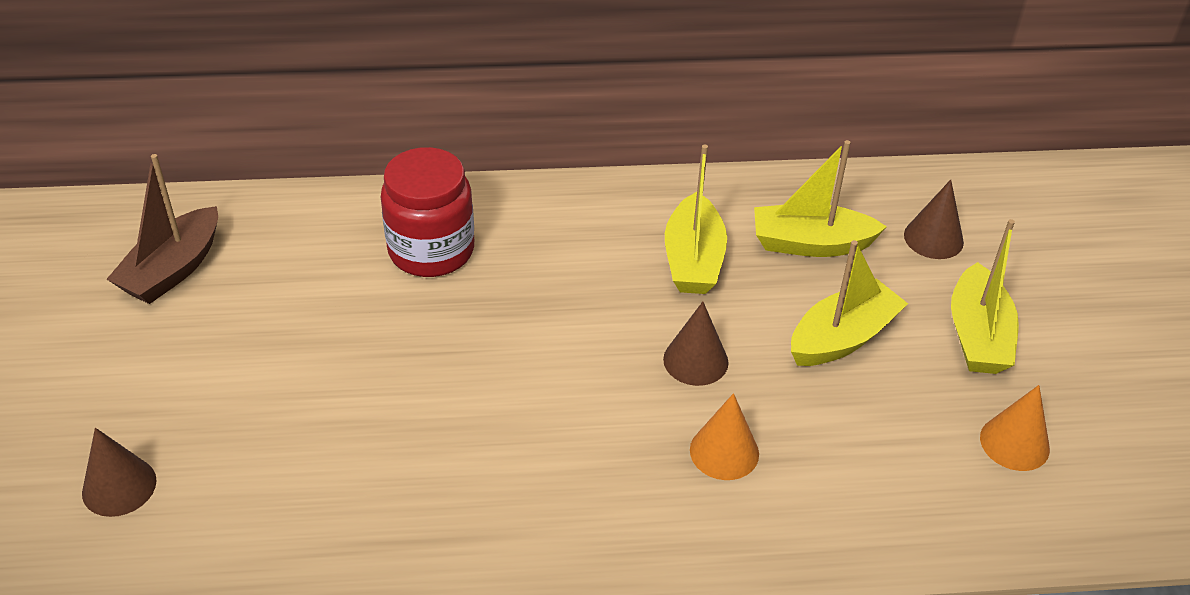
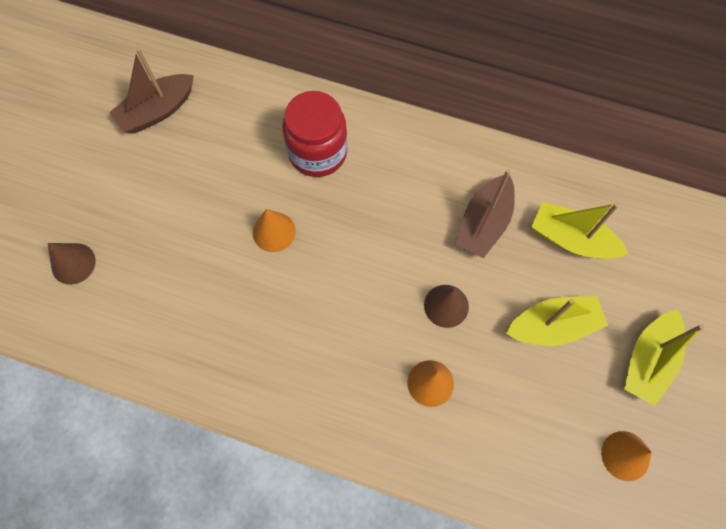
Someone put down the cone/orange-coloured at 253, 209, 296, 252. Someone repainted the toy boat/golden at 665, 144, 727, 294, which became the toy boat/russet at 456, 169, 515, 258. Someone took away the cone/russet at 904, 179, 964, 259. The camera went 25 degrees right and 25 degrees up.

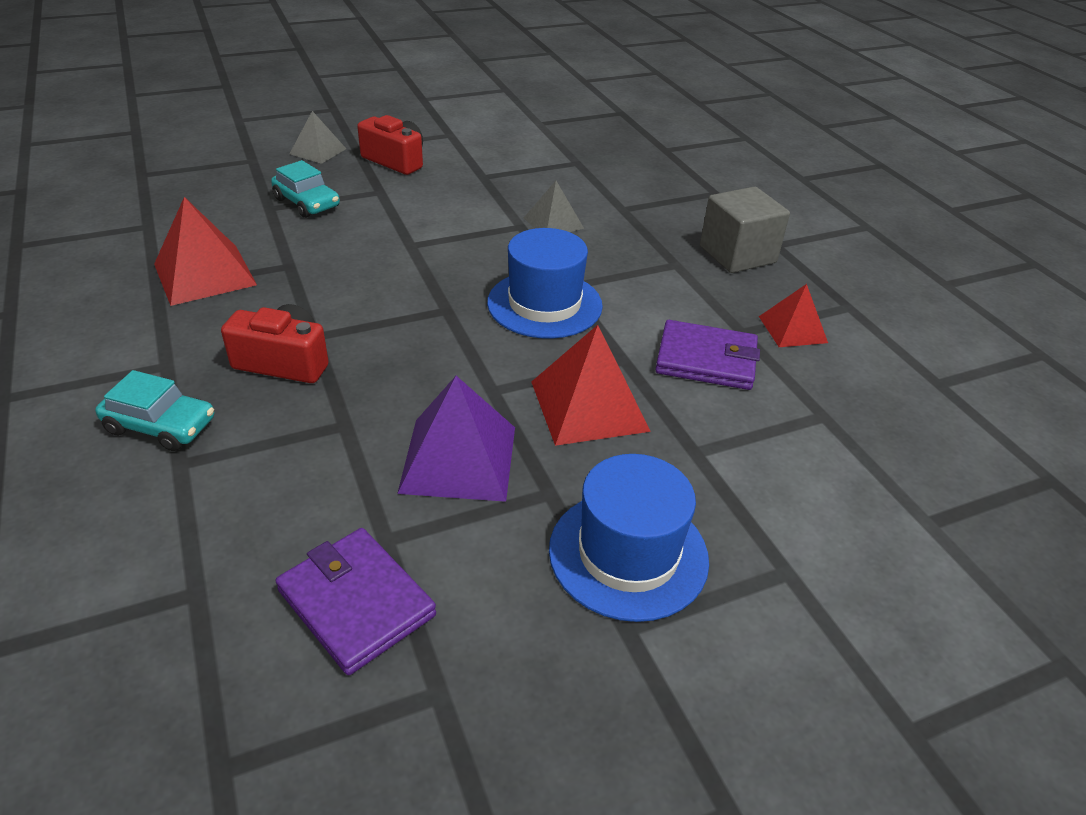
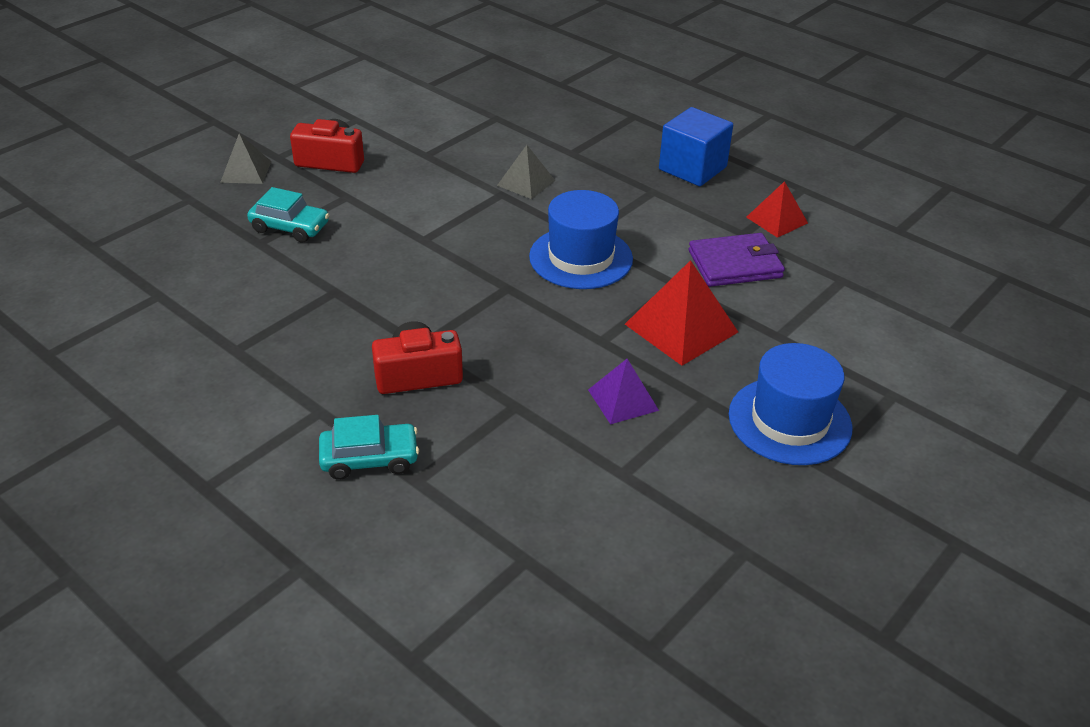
Someone scaled the pyramid/violet at 397, 376, 515, 502 by 0.61. Someone repainted the cube/grey at 700, 187, 790, 273, which became the cube/royal blue at 659, 107, 733, 186. Someone took away the pyramid/red at 154, 197, 257, 306. Someone took away the card wallet/violet at 275, 528, 436, 675. The camera went 25 degrees left and 0 degrees up.

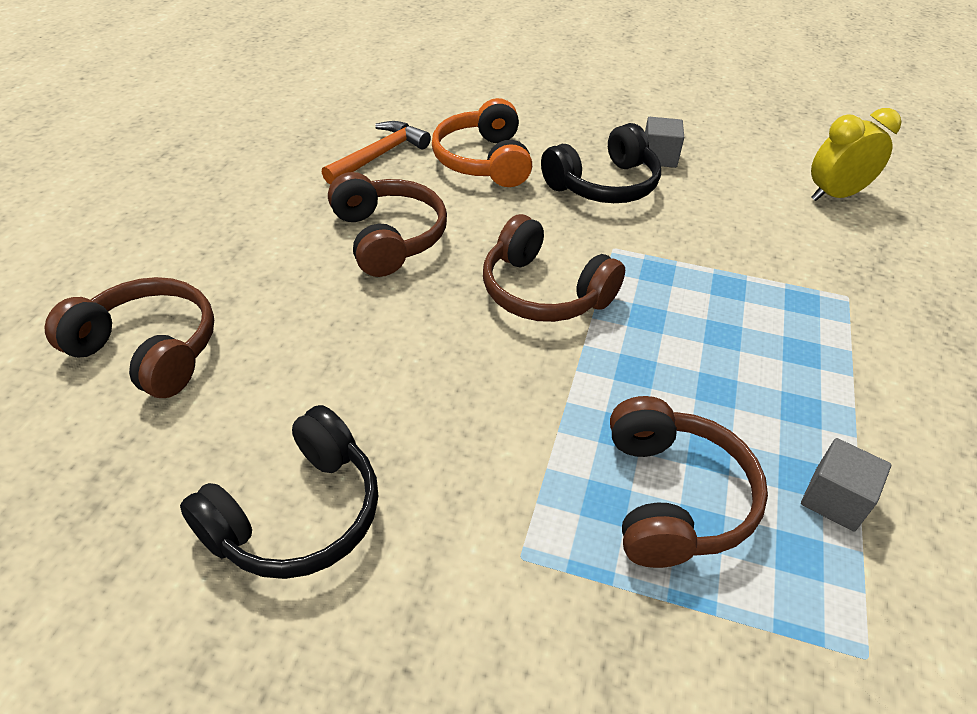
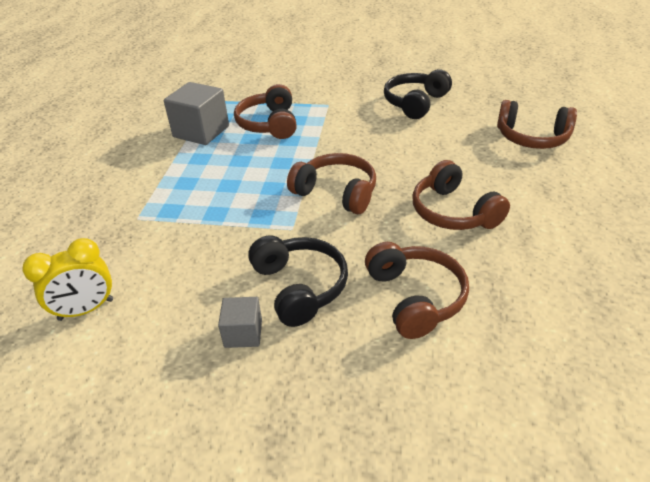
Someone scaled the cube/grey at 801, 438, 891, 531 by 1.81. Someone rotated the headphones/jet-black at 541, 123, 661, 203 by 105 degrees clockwise. Someone repainted the headphones/orange-coloured at 432, 98, 532, 187, which became the headphones/russet at 365, 242, 469, 339. Someone took away the hammer/orange-coloured at 322, 121, 431, 185. The camera went 175 degrees right and 5 degrees down.

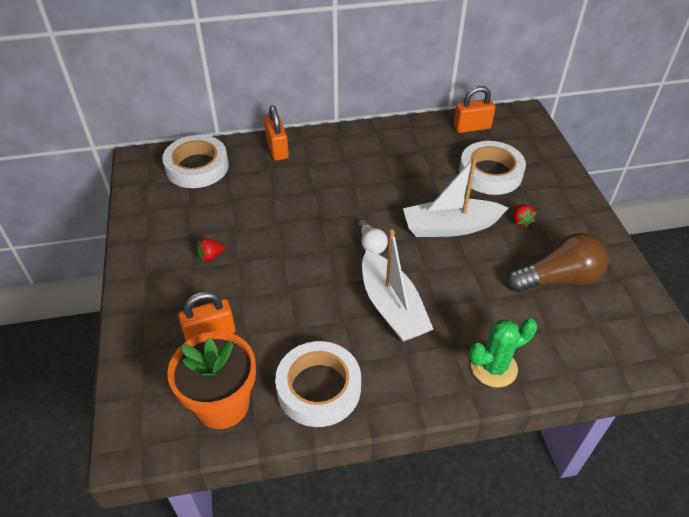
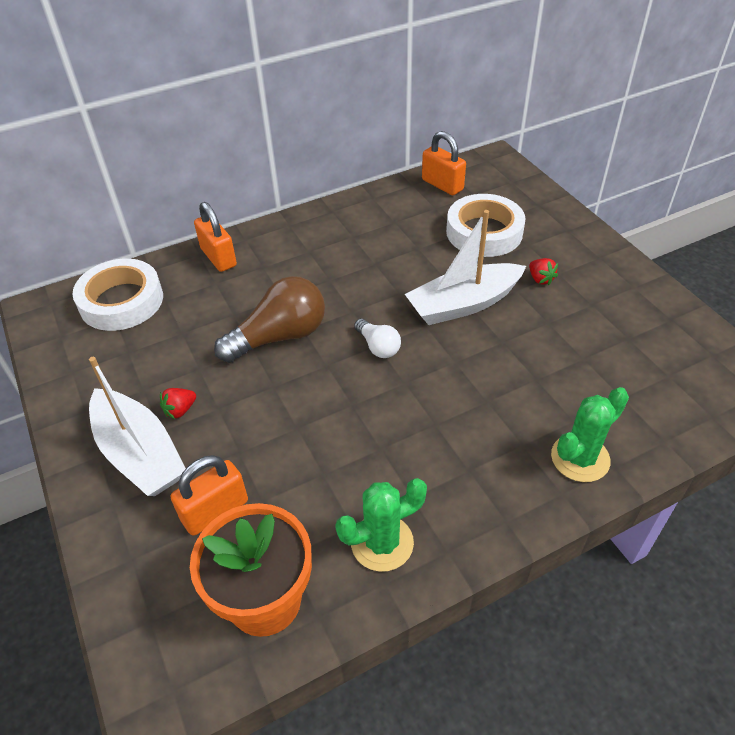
Someone carried the toy boat/snow-white from 362, 229, 434, 342 to 89, 357, 186, 496. Someone carried the bulb/russet from 507, 233, 609, 292 to 214, 276, 325, 363. Someone swapped the tape/snow-white at 275, 341, 361, 427 for the cactus/emerald at 335, 478, 427, 572. Someone rotated the small lock/orange-coloured at 454, 86, 495, 133 by 75 degrees clockwise. The camera went 15 degrees left and 0 degrees up.

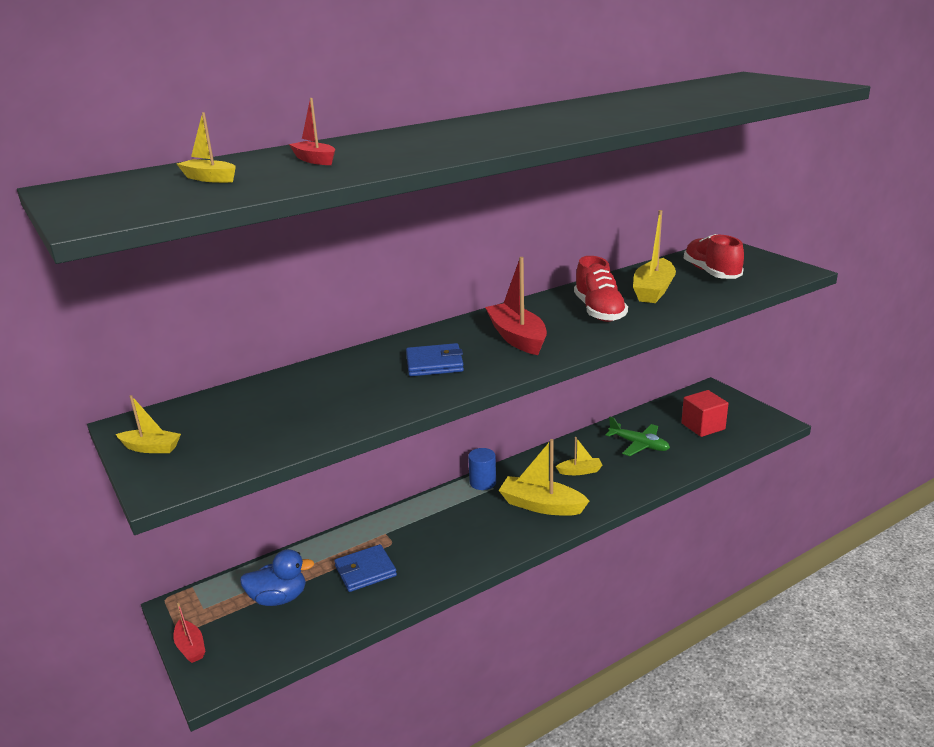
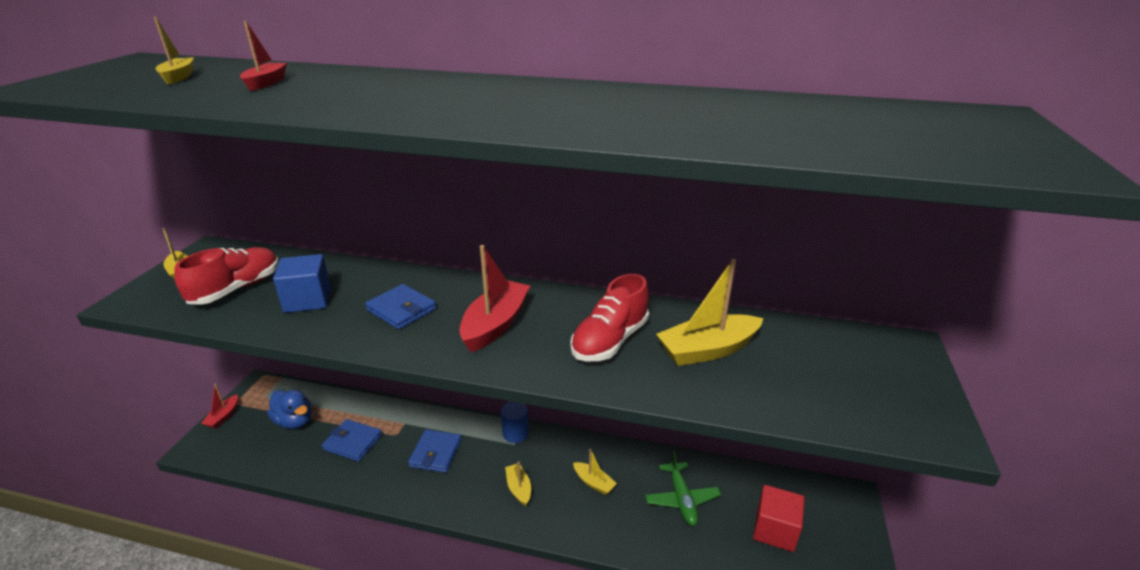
Someone carried the sneaker/red from 684, 234, 744, 279 to 174, 247, 279, 305. Someone put down the cube/royal blue at 273, 254, 331, 313. Someone put down the card wallet/royal blue at 408, 429, 462, 473. Someone scaled the toy boat/golden at 499, 439, 589, 516 by 0.54. The camera went 45 degrees right and 5 degrees up.

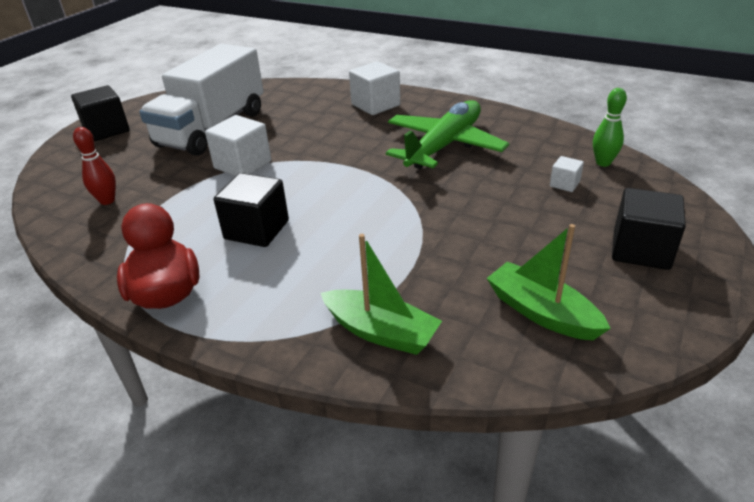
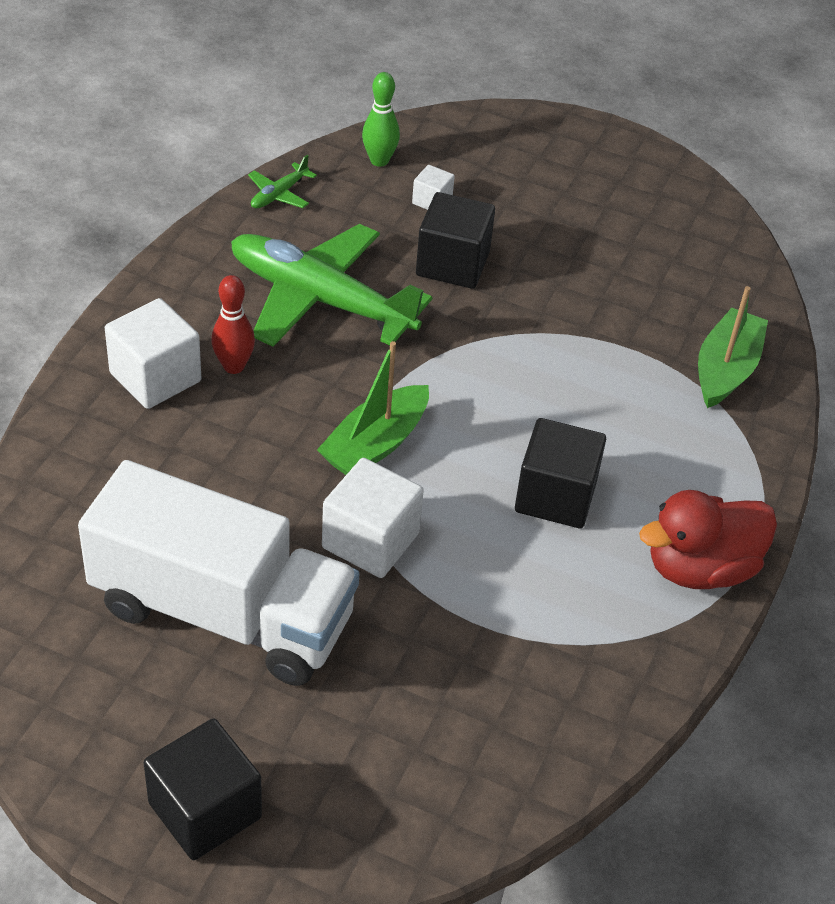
Someone carried the bowling pin/red from 73, 127, 116, 205 to 211, 275, 255, 374. Someone put down the aeroplane/emerald at 248, 155, 317, 208. Someone carried the toy boat/emerald from 487, 224, 611, 340 to 317, 341, 429, 475. Someone carried the cube/jet-black from 612, 188, 686, 270 to 416, 192, 495, 289. The camera went 100 degrees left and 10 degrees up.

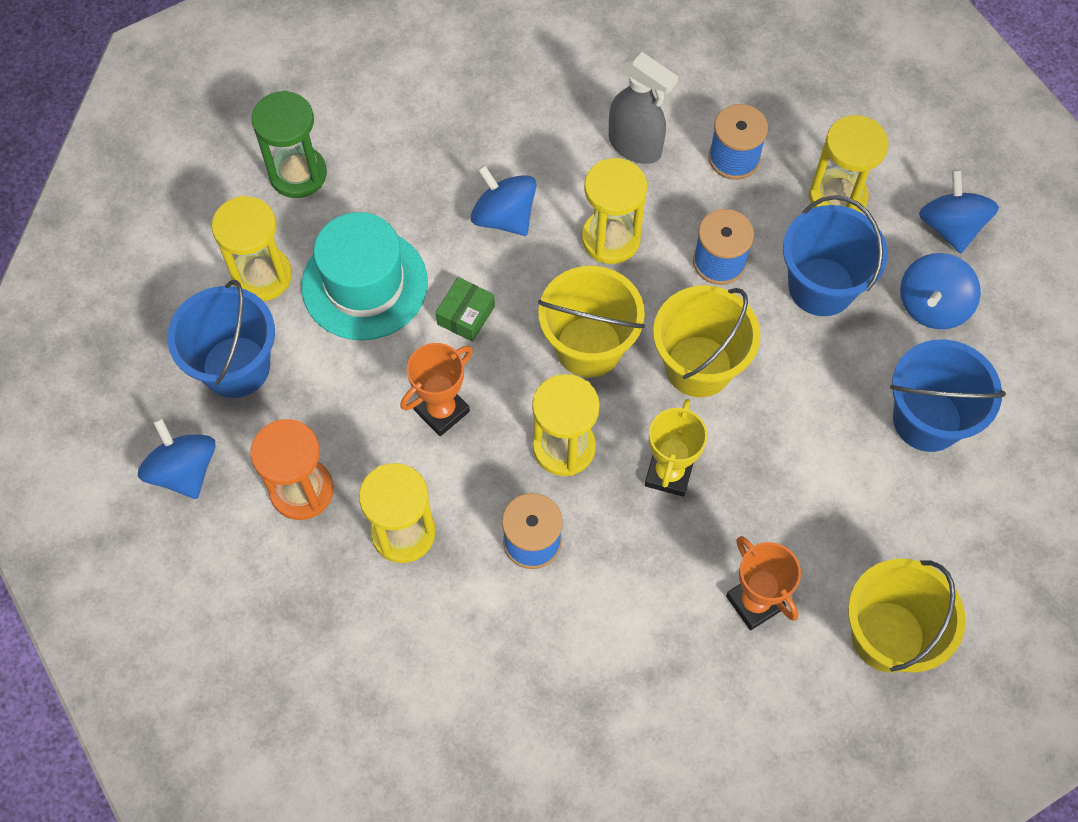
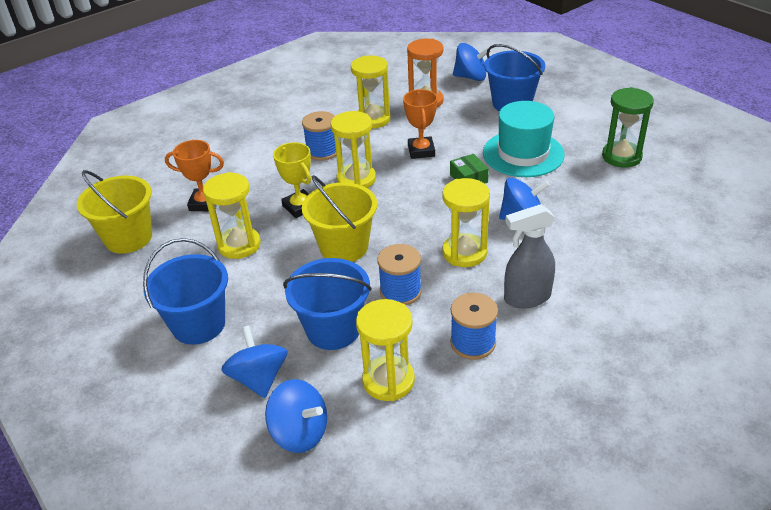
Someone carried the sand timer/golden from 212, 195, 292, 301 to 203, 172, 261, 259. Someone took away the bucket/golden at 538, 266, 645, 378. The camera went 130 degrees right and 25 degrees down.

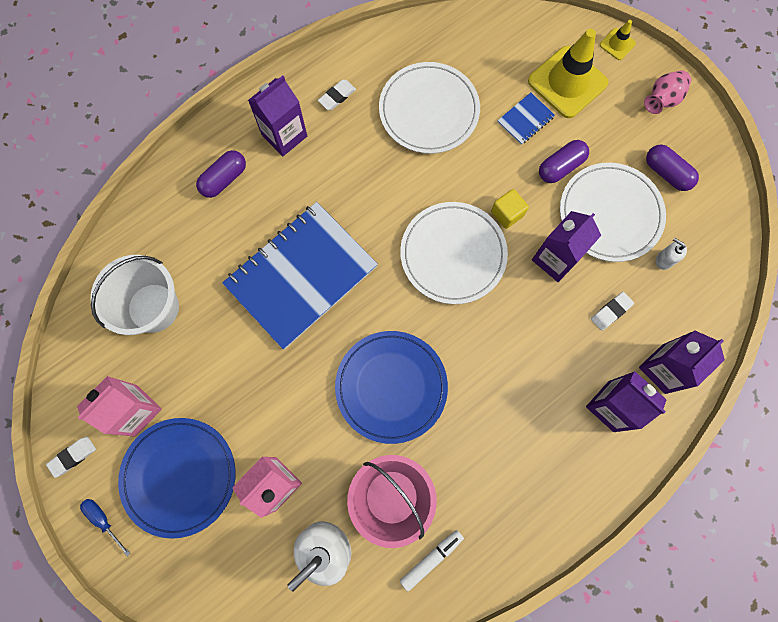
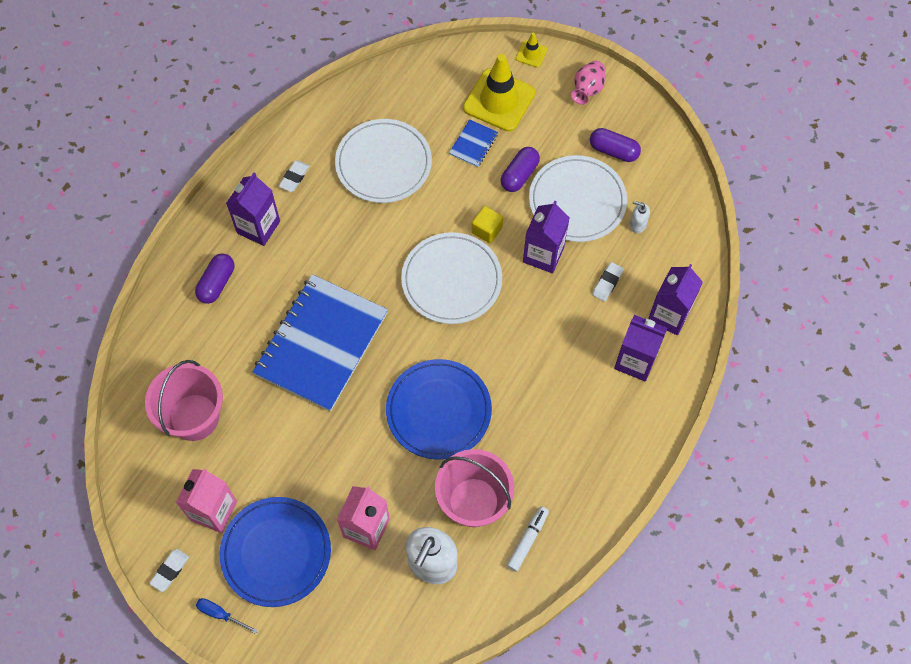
Someone repainted the bucket/snow-white at 91, 255, 179, 335, which became the bucket/pink at 145, 360, 223, 441. The camera went 20 degrees left and 10 degrees down.

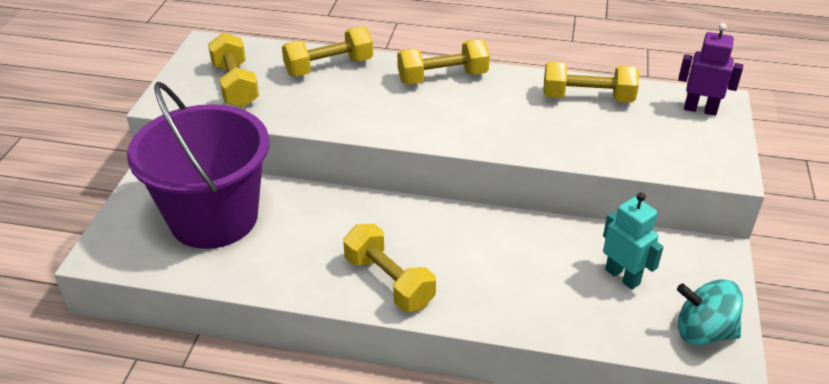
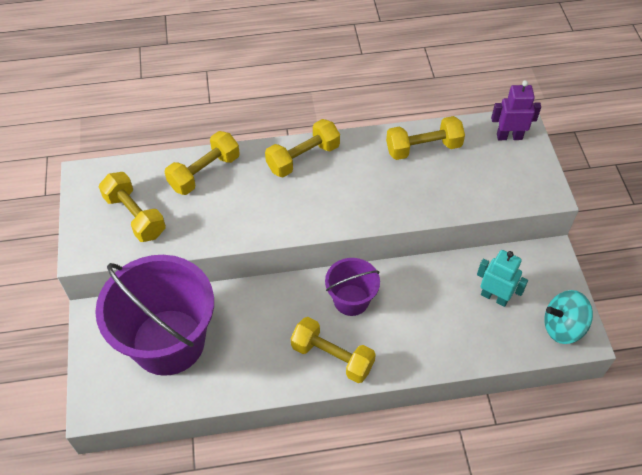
Someone put down the bucket/violet at 325, 258, 380, 316. The camera went 20 degrees left and 15 degrees up.

